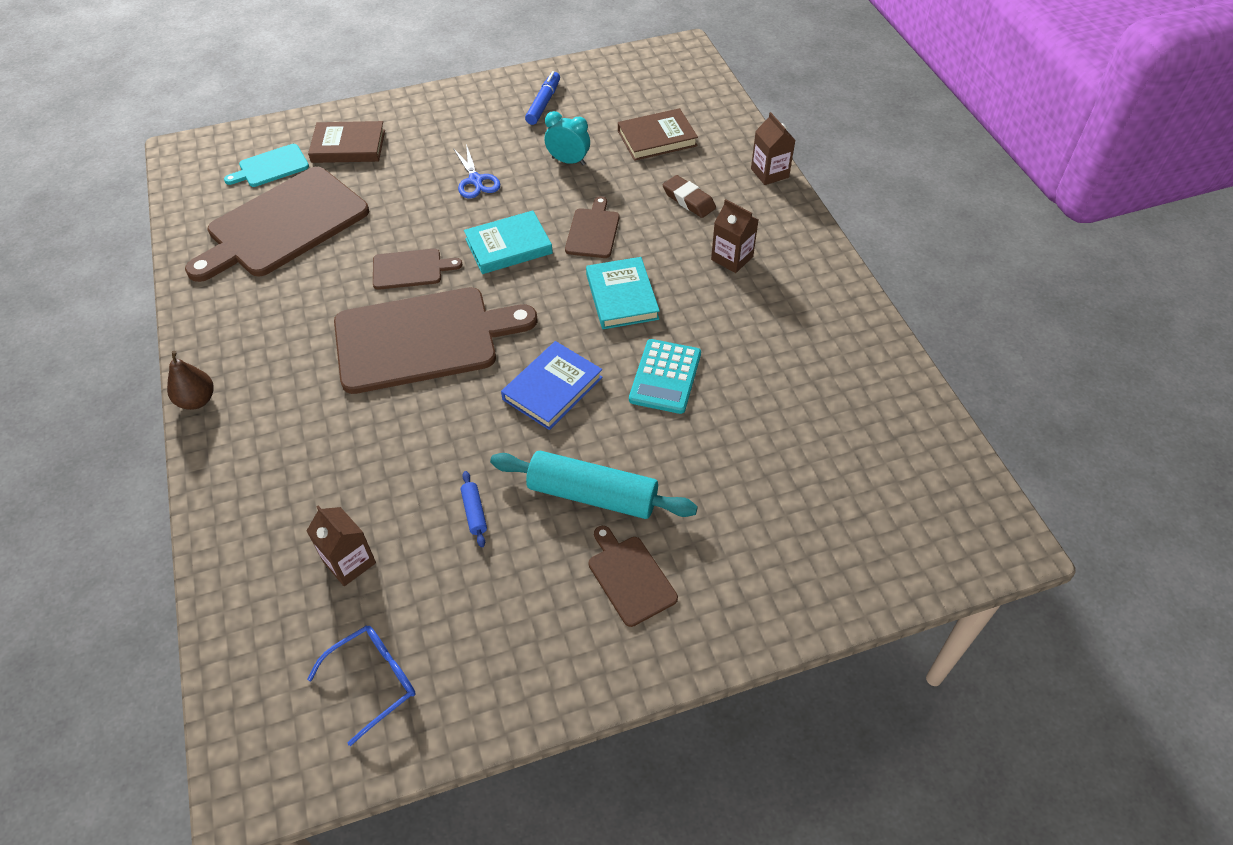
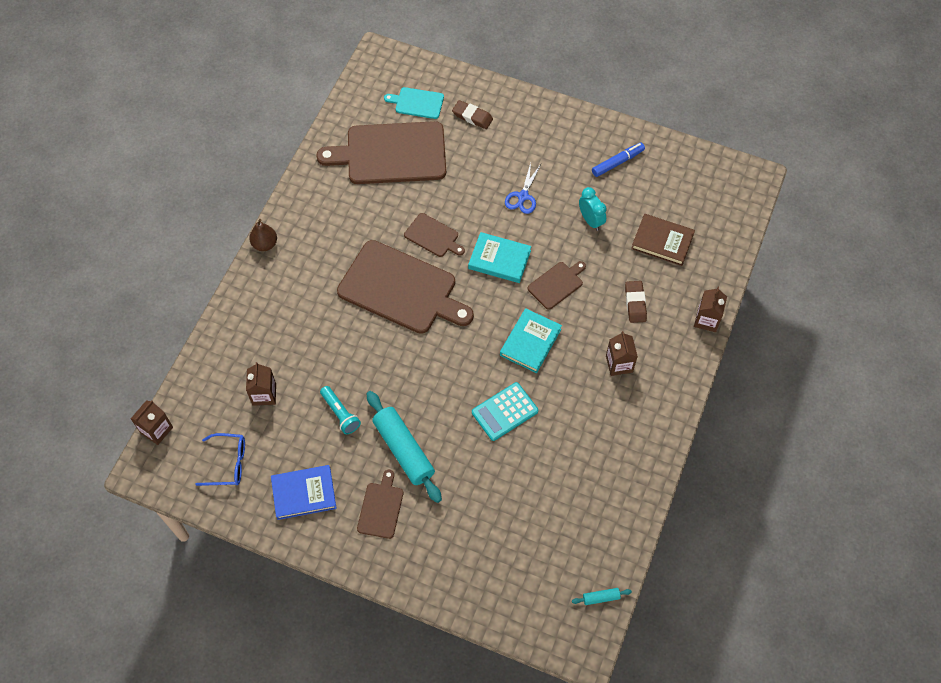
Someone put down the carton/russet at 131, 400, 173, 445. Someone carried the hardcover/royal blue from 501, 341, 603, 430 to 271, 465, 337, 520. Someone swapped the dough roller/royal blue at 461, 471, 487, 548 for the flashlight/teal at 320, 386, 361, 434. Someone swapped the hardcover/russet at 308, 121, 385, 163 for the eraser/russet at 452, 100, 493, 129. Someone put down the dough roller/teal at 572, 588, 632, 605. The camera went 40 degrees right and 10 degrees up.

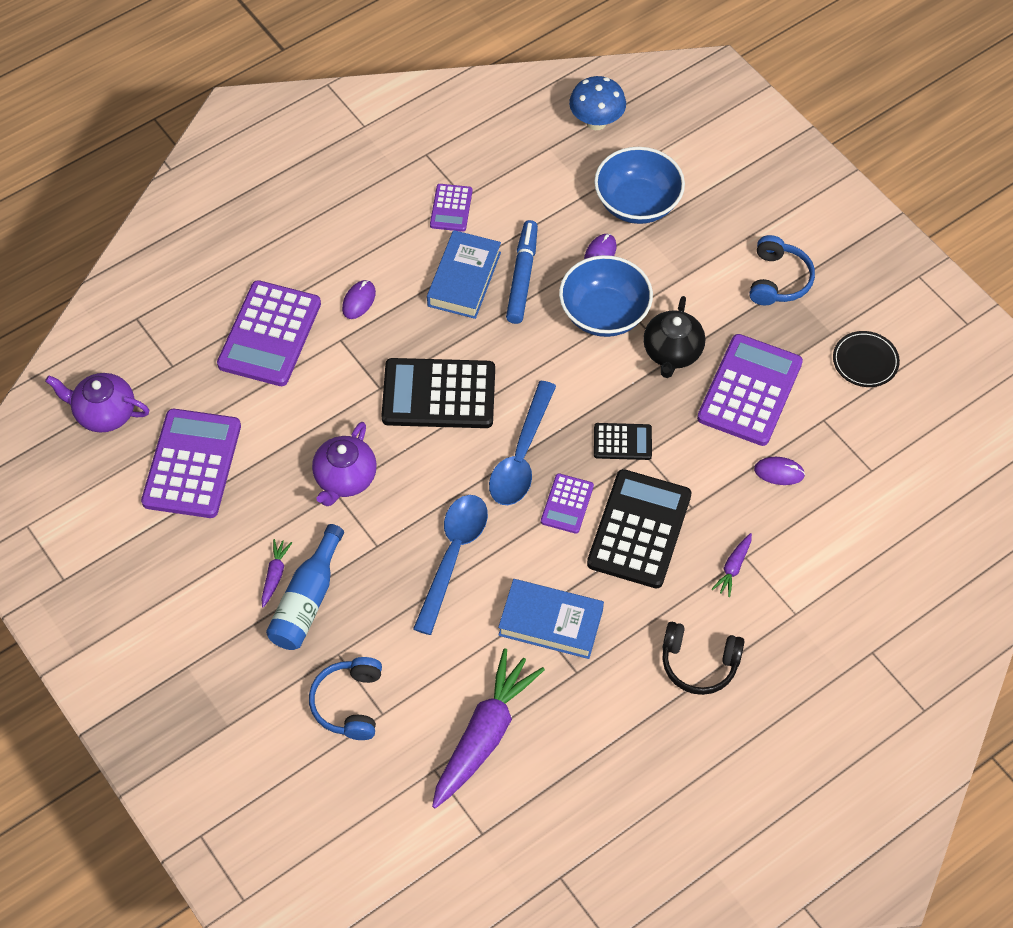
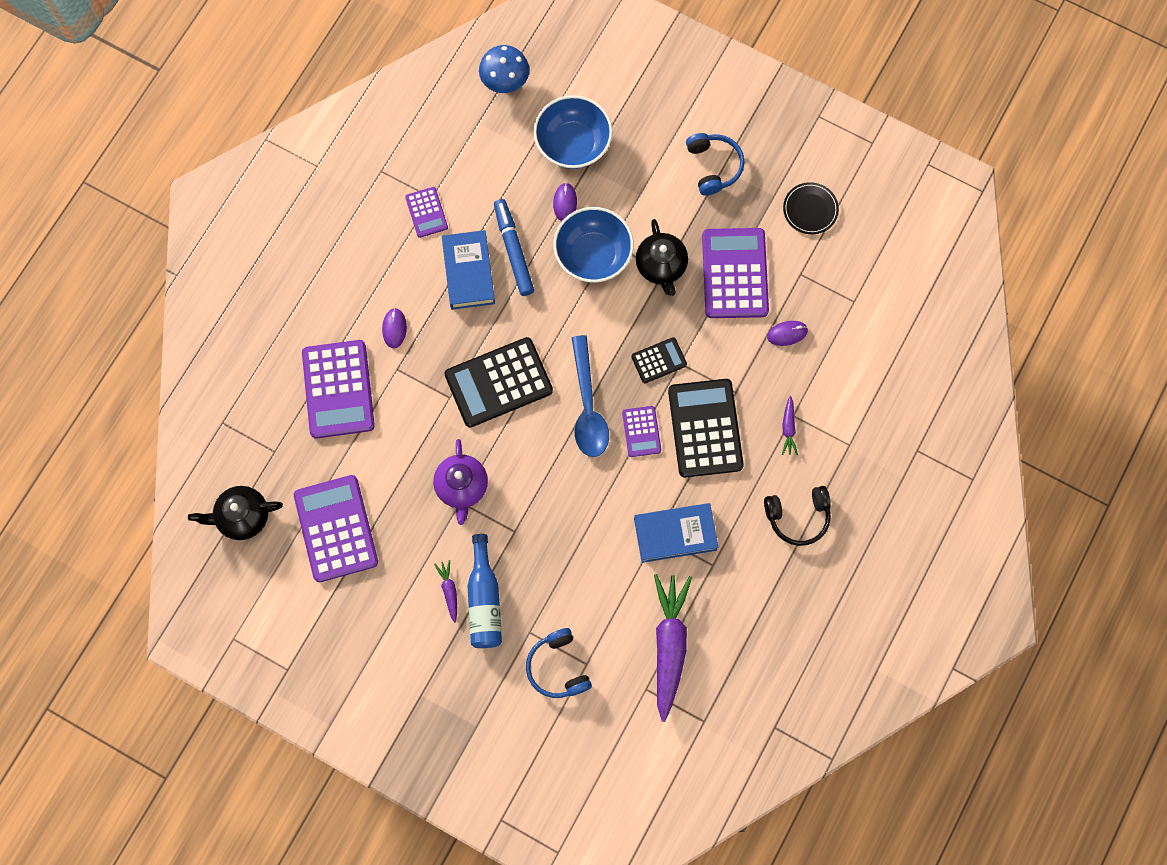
Someone repainted the tea pot/violet at 45, 373, 150, 433, which became the tea pot/jet-black at 188, 486, 283, 540. Someone took away the teaspoon/royal blue at 413, 495, 488, 635. The camera went 25 degrees left and 15 degrees up.

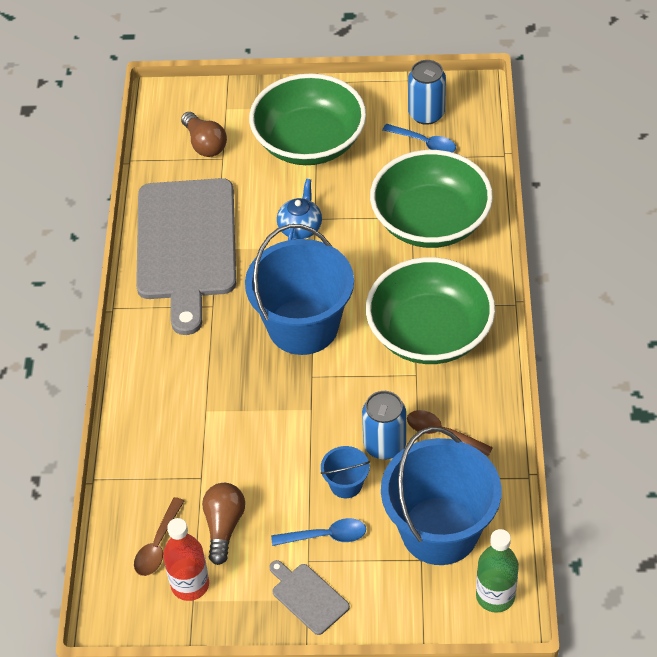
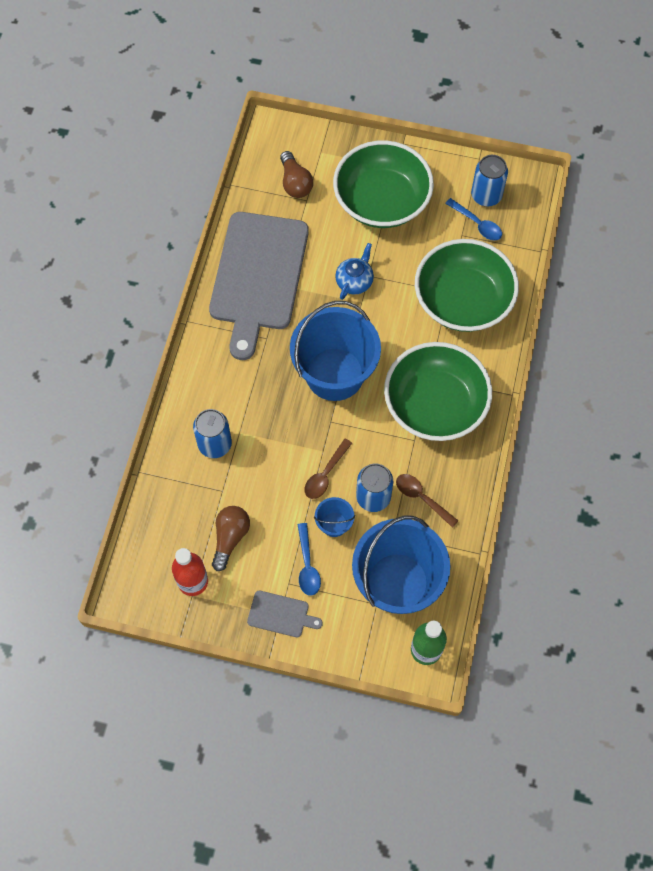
Someone put down the tin/royal blue at 193, 409, 232, 458. Someone rotated the chopping board/grey at 269, 560, 350, 635 by 135 degrees clockwise. Someone rotated the teaspoon/royal blue at 271, 518, 366, 546 by 75 degrees clockwise. Someone carried the teaspoon/russet from 134, 497, 184, 576 to 304, 439, 352, 499. The camera went 10 degrees right and 15 degrees up.

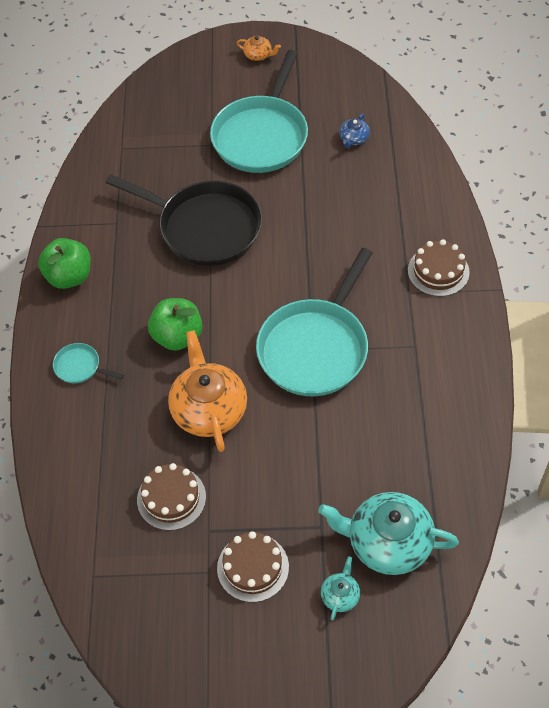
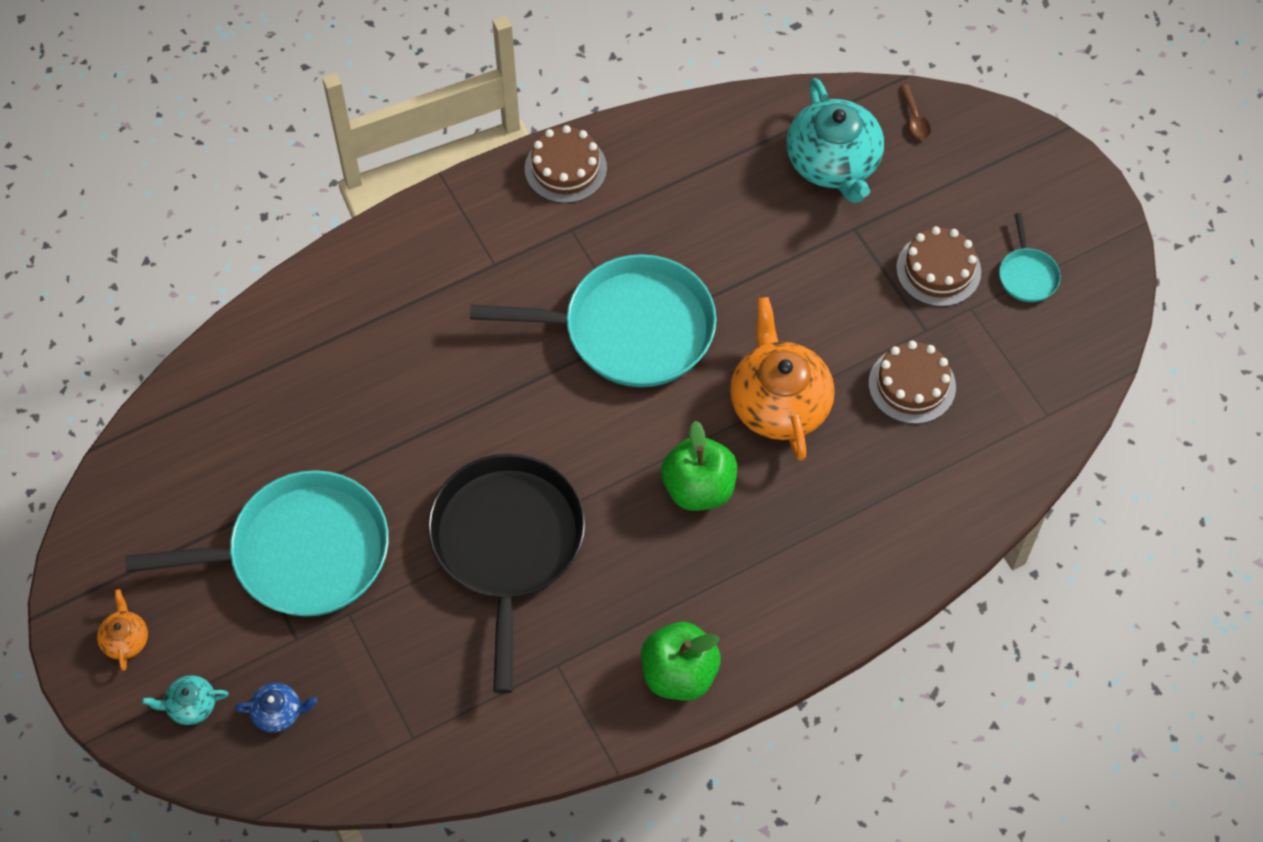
Someone carried the tea pot/teal from 321, 556, 360, 621 to 142, 675, 229, 725. Someone carried the tea pot/royal blue from 339, 114, 370, 148 to 235, 683, 317, 733. Someone carried the cake/russet from 408, 239, 470, 297 to 525, 125, 607, 203. Someone rotated the tea pot/orange-coloured at 168, 330, 247, 452 by 120 degrees clockwise. Someone put down the teaspoon/russet at 900, 84, 931, 139. Someone carried the pan/teal from 53, 343, 124, 383 to 999, 213, 1061, 302. The camera went 120 degrees left and 5 degrees up.

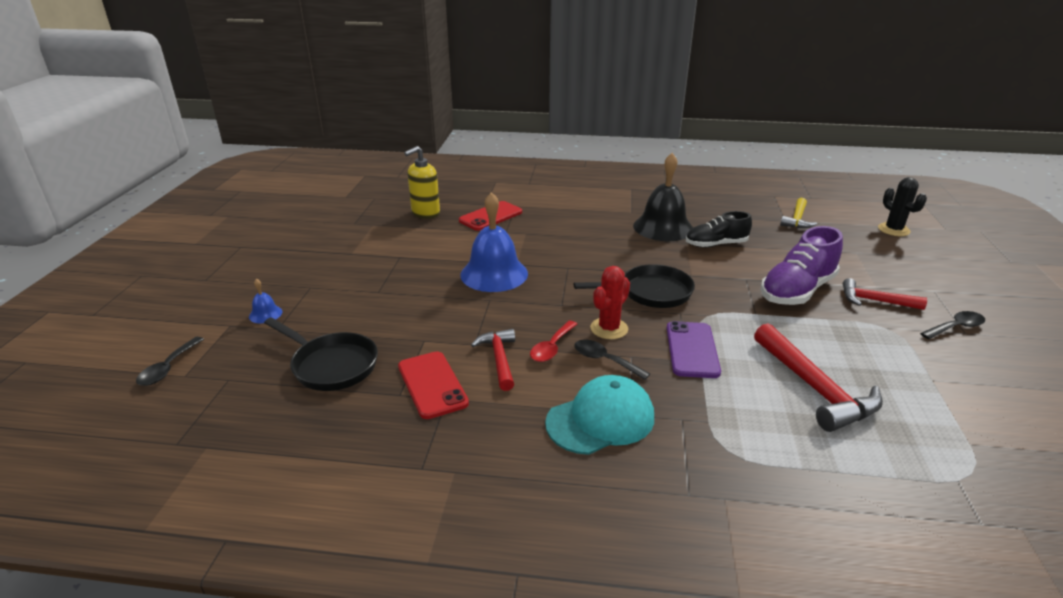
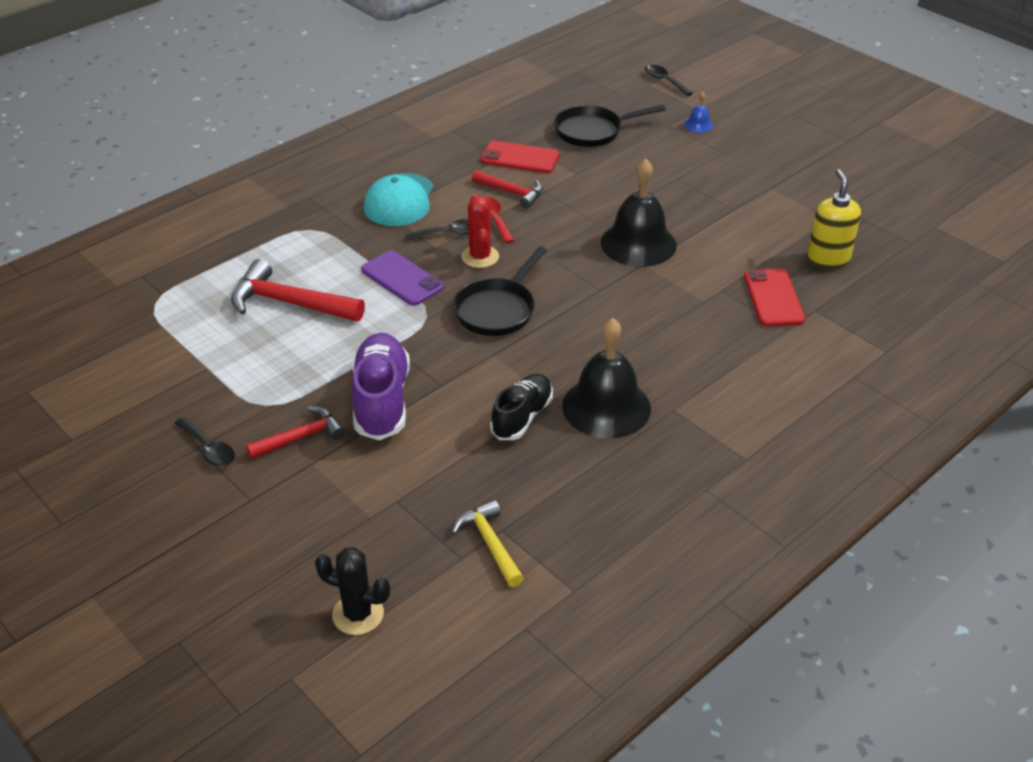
Someone rotated the teaspoon/jet-black at 920, 311, 985, 339 by 60 degrees counterclockwise. Someone repainted the hand bell/royal blue at 460, 192, 528, 292, which became the hand bell/jet-black at 601, 159, 677, 267. The camera went 130 degrees right and 10 degrees up.

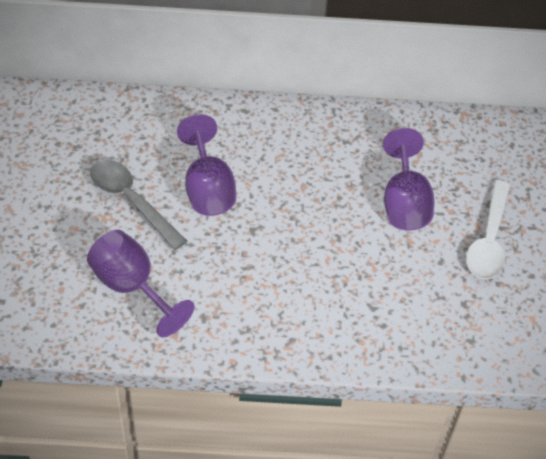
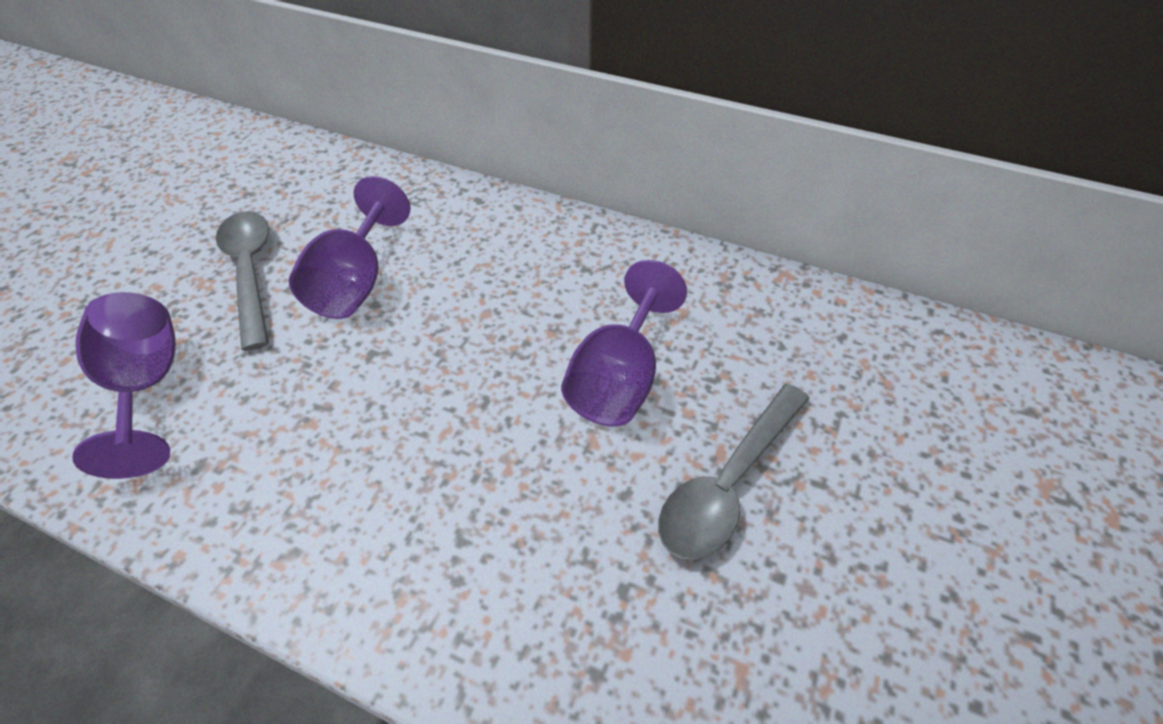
Someone repainted the teaspoon/snow-white at 466, 180, 510, 279, which became the teaspoon/grey at 658, 384, 810, 560. The camera went 25 degrees right and 0 degrees up.

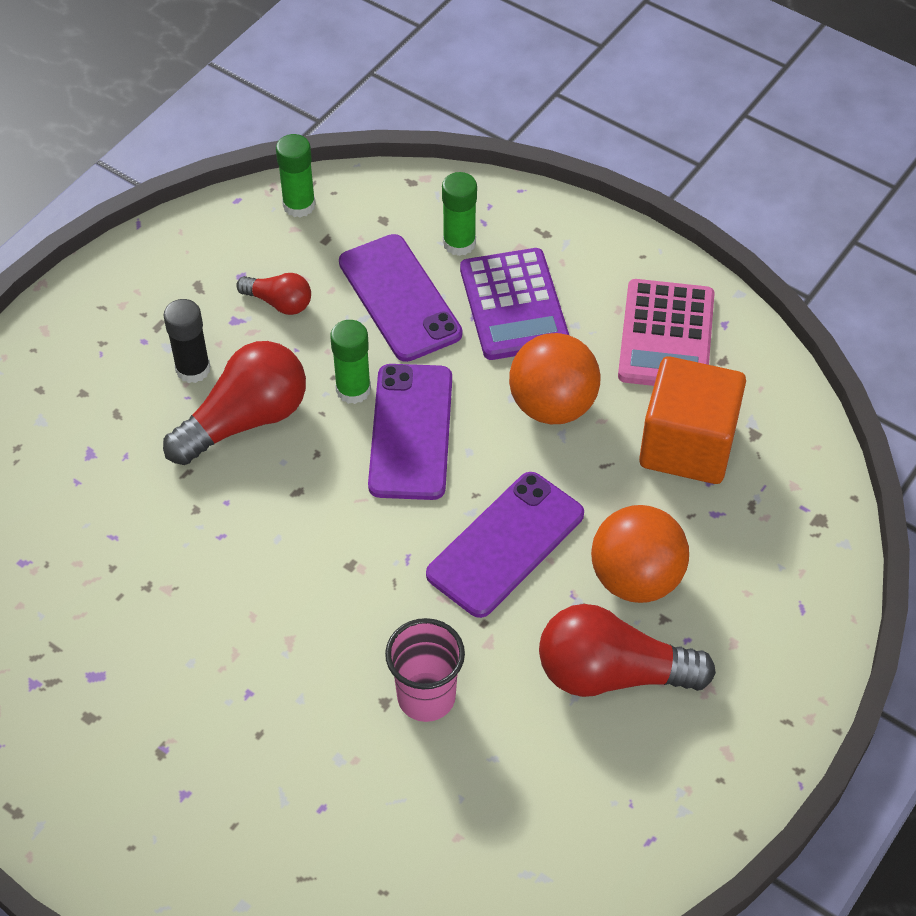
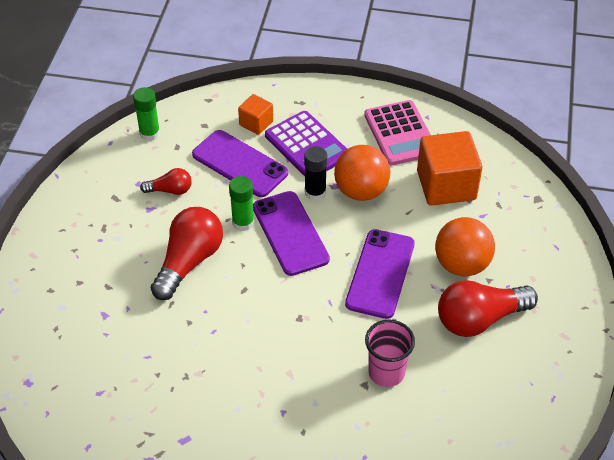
Someone swapped the glue stick/emerald at 442, 172, 477, 256 for the cube/orange-coloured at 238, 94, 273, 135. Someone carried the glue stick/jet-black from 163, 299, 211, 383 to 304, 146, 327, 201. The camera went 25 degrees left and 5 degrees down.

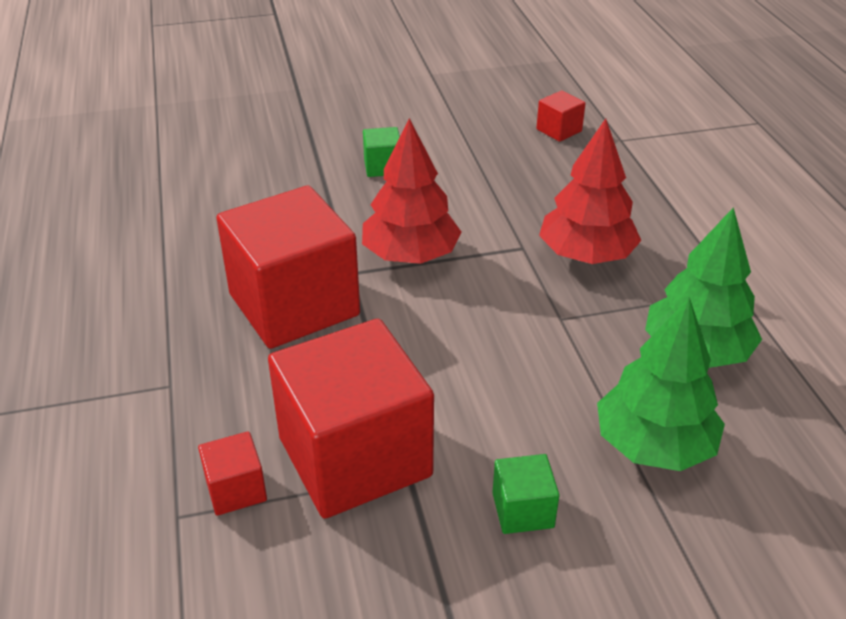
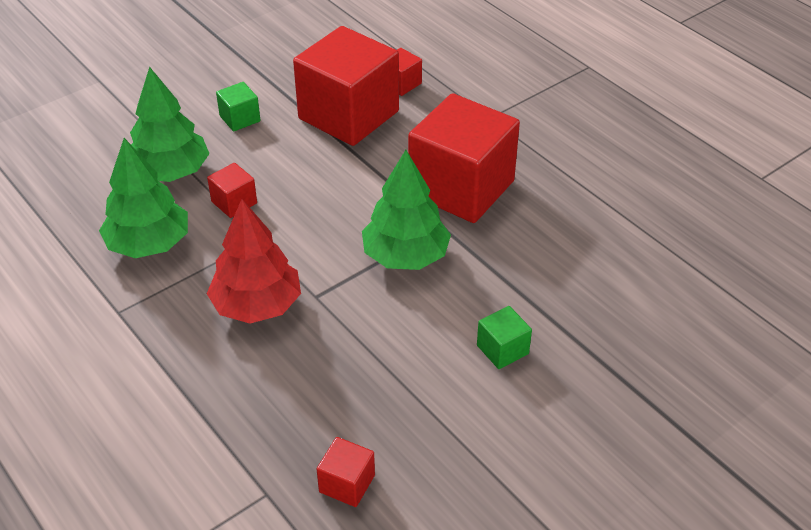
Someone put down the cube/red at 207, 163, 257, 218. Someone repainted the toy tree/red at 362, 118, 462, 264, which became the toy tree/emerald at 362, 150, 451, 270. The camera went 155 degrees right and 5 degrees up.

